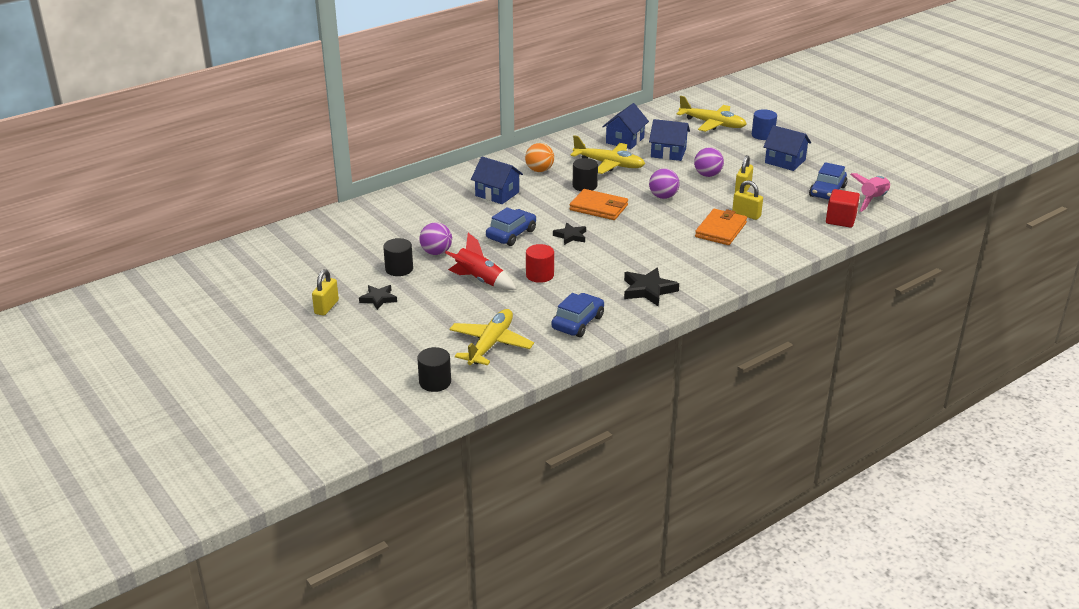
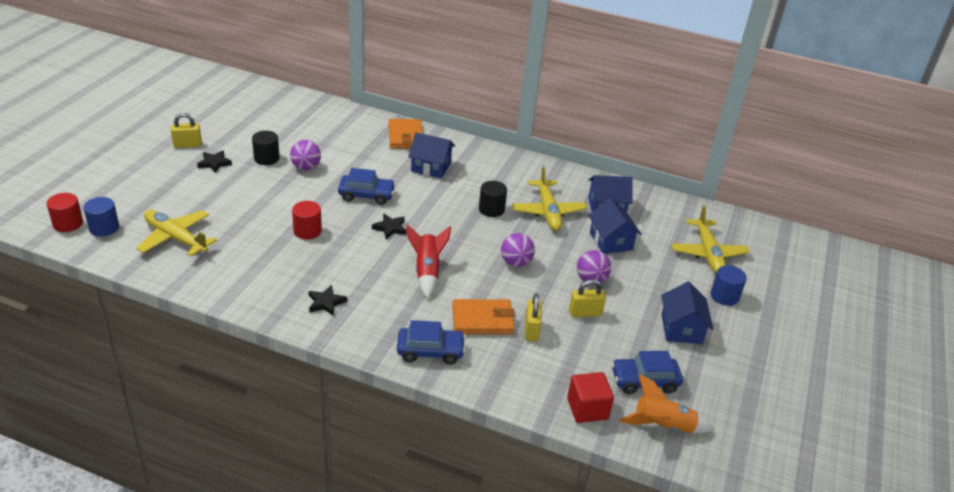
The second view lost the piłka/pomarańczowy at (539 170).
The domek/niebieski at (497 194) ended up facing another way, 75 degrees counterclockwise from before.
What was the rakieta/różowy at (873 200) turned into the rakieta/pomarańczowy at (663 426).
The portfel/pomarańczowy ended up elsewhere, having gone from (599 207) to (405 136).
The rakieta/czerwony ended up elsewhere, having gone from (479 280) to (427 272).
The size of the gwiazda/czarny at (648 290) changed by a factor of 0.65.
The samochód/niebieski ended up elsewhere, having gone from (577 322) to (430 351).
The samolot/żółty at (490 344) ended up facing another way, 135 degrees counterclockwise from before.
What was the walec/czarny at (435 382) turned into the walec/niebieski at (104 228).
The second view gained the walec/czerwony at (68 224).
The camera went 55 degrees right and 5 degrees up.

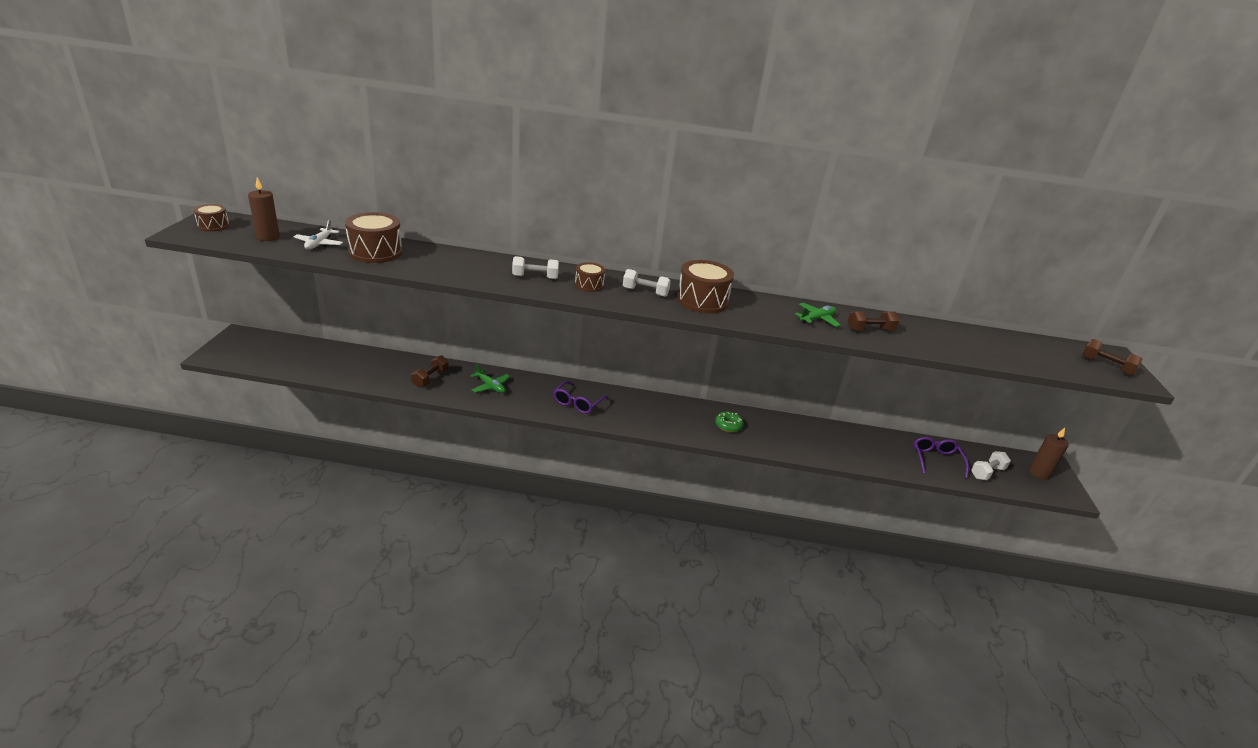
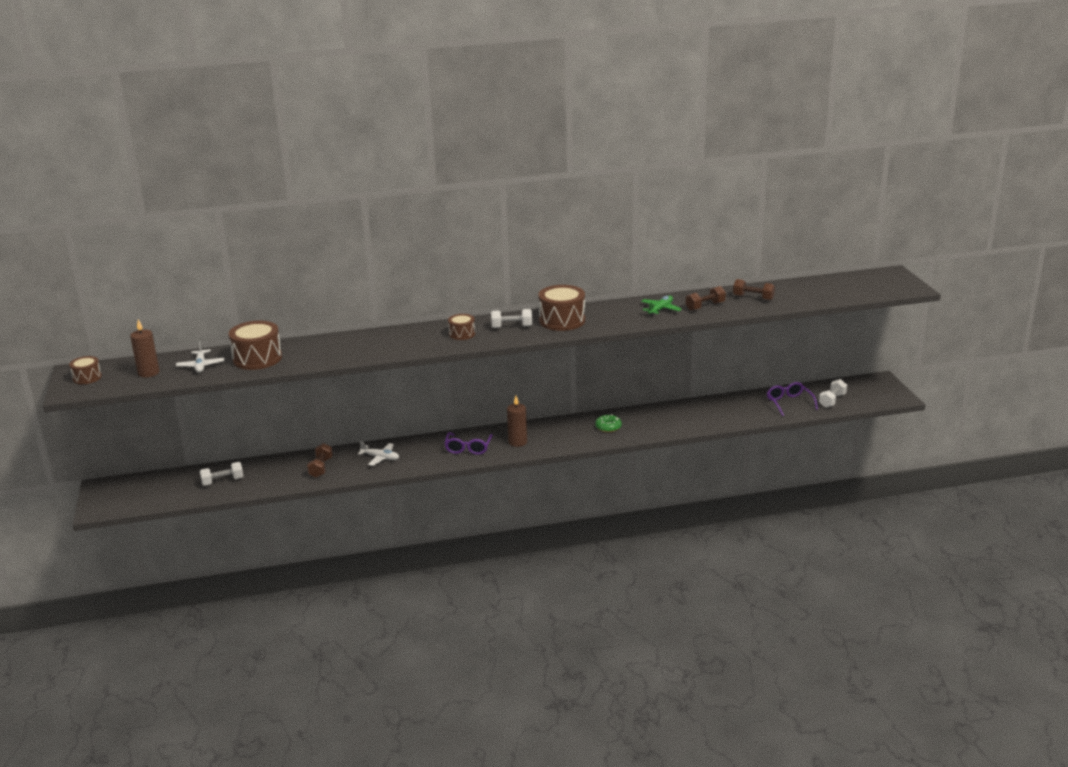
The hantel/biały ended up elsewhere, having gone from (535 277) to (223 481).
The hantel/brązowy ended up elsewhere, having gone from (1106 366) to (753 298).
What was the samolot/zielony at (490 386) turned into the samolot/biały at (380 458).
The świeca/brązowy ended up elsewhere, having gone from (1039 473) to (517 442).
The camera went 15 degrees left and 5 degrees down.

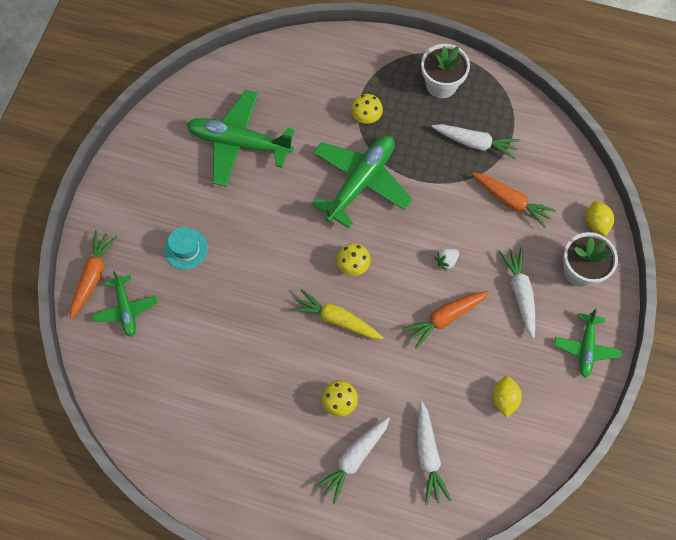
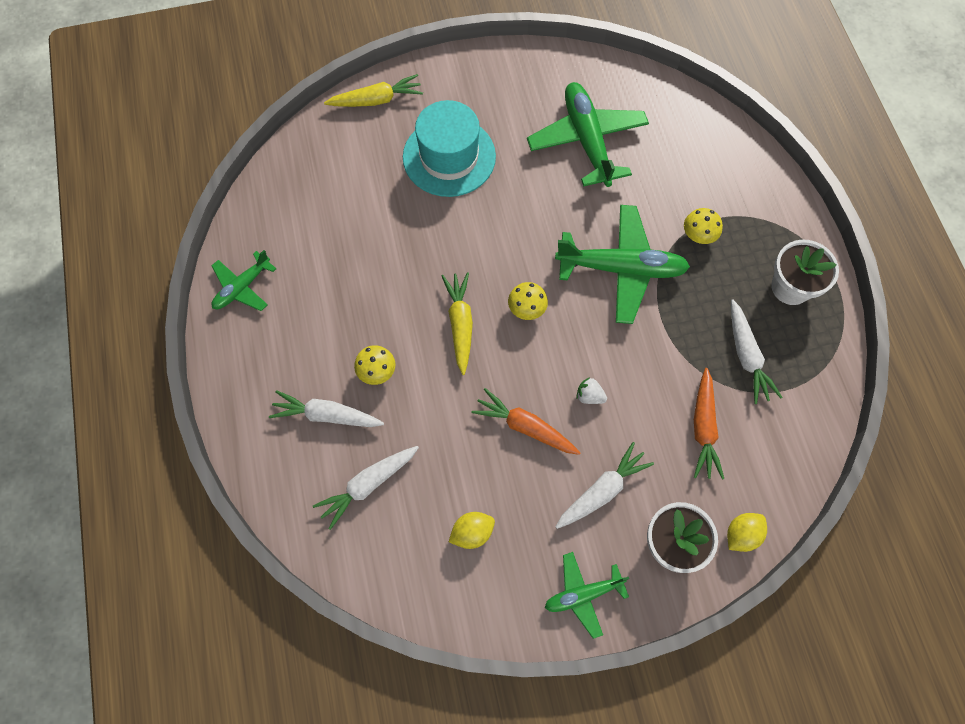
The size of the kapelusz/turkusowy at (186 249) changed by a factor of 1.97.
What was the marchewka/pomarańczowy at (93 276) turned into the marchewka/żółty at (376 100).
The samolot/zielony ended up elsewhere, having gone from (126 309) to (242 287).
The camera went 60 degrees right and 0 degrees up.

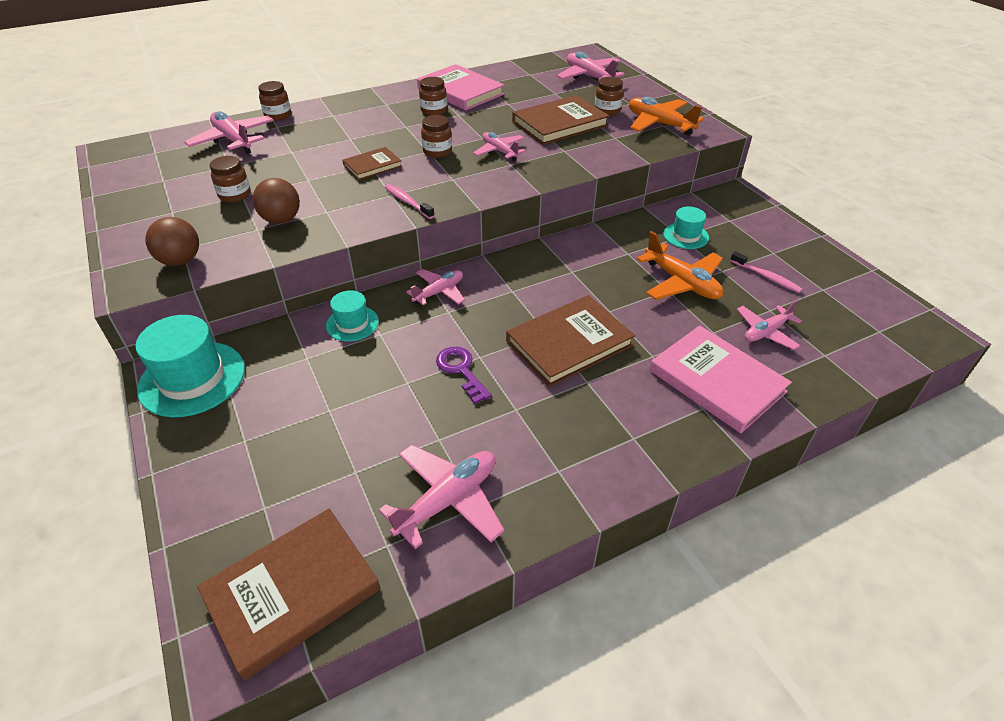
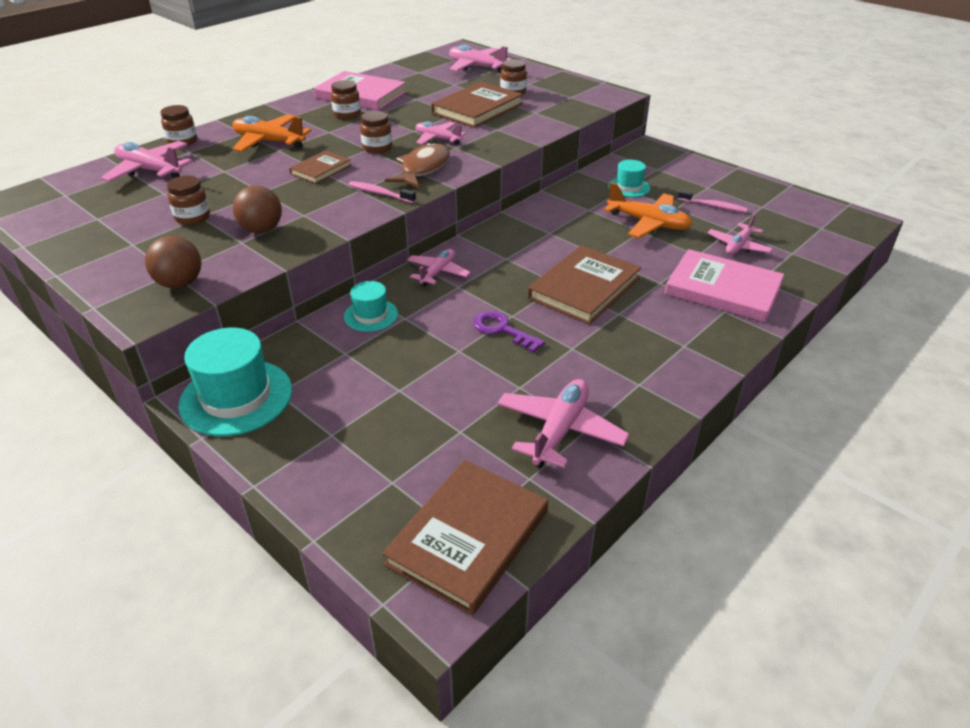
The samolot/pomarańczowy ended up elsewhere, having gone from (659 124) to (269 142).
The second view gained the ryba/brązowy at (423 168).
The camera went 20 degrees left and 5 degrees down.

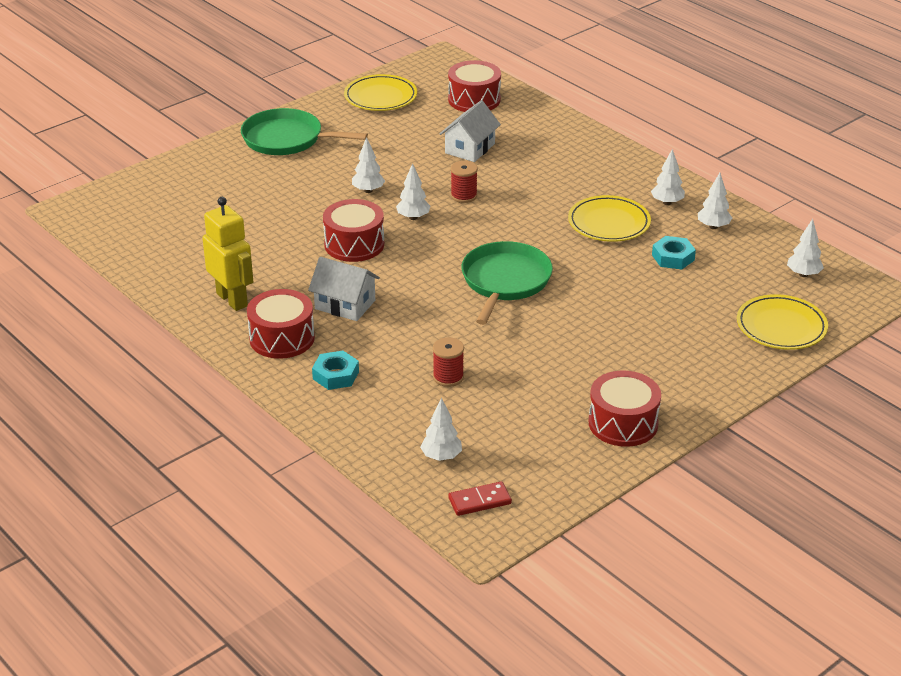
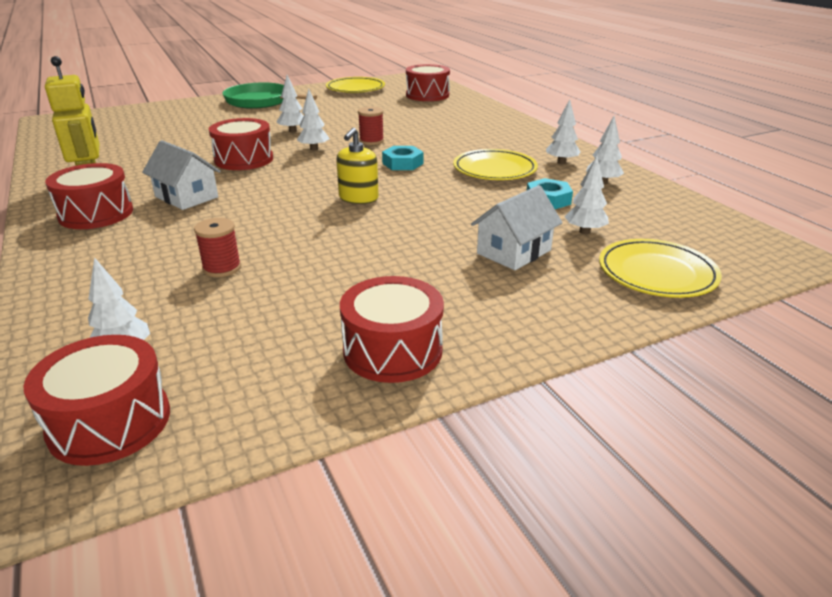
The domek/biały ended up elsewhere, having gone from (470 148) to (514 252).
The drzewko/biały ended up elsewhere, having gone from (803 274) to (584 231).
Where the patelnia/zielony stood at (505 281), the dozownik mydła/żółty came to stand at (358 198).
The nakrętka/turkusowy ended up elsewhere, having gone from (335 375) to (402 163).
Where the kostka domina/czerwony stood at (479 501), the bęben/czerwony came to stand at (110 422).
The camera went 15 degrees right and 5 degrees down.

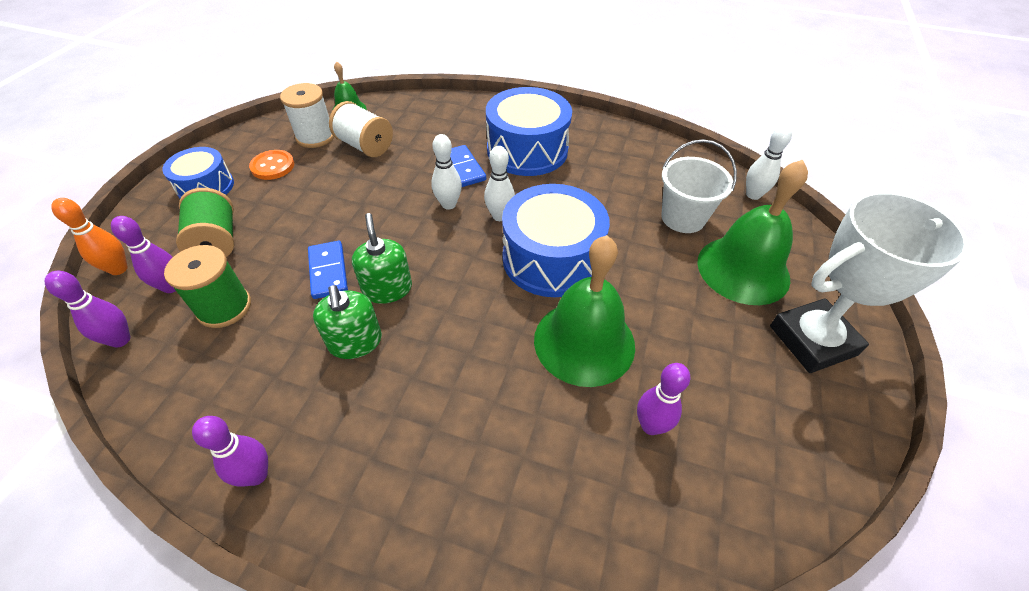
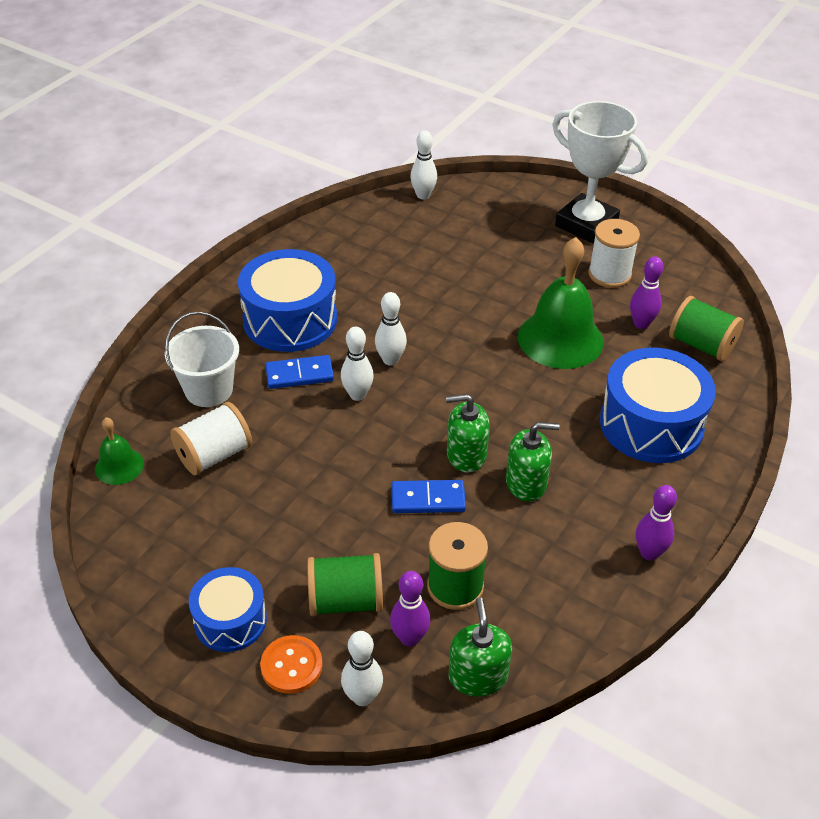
The szpulka/biały ended up elsewhere, having gone from (315 137) to (609 274).
The wiadro/biały ended up elsewhere, having gone from (683 218) to (209 390).
The guzik/pomarańczowy ended up elsewhere, having gone from (273 166) to (291 665).
The second view lost the dzwonek/zielony at (743 269).
The bęben/niebieski ended up elsewhere, having gone from (551 258) to (651 424).
The puchar/biały at (812 340) ended up facing another way, 45 degrees counterclockwise from before.
What was the kręgiel/pomarańczowy at (118 269) turned into the kręgiel/biały at (362 697).
Where the kręgiel/fioletowy stood at (120 340), the dozownik mydła/zielony came to stand at (478 676).
The second view gained the szpulka/zielony at (701 345).
The camera went 75 degrees left and 5 degrees down.

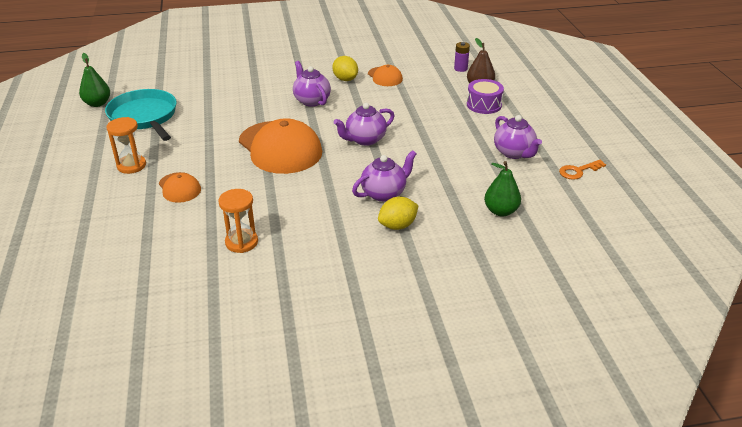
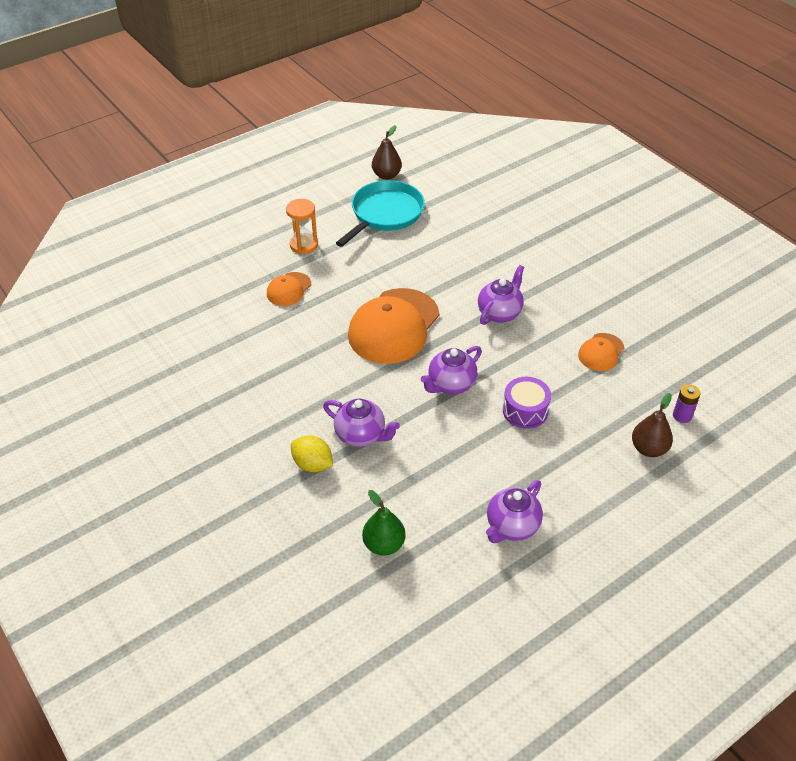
What was the gruszka/zielony at (97 103) turned into the gruszka/brązowy at (386 175).
The second view lost the cytryna/żółty at (345 79).
The bęben/fioletowy ended up elsewhere, having gone from (484 105) to (525 411).
The imbryk/fioletowy at (365 140) ended up facing another way, 75 degrees counterclockwise from before.
The second view lost the klucz/pomarańczowy at (578 171).
The second view lost the klepsydra/pomarańczowy at (241 242).
The camera went 65 degrees right and 10 degrees up.

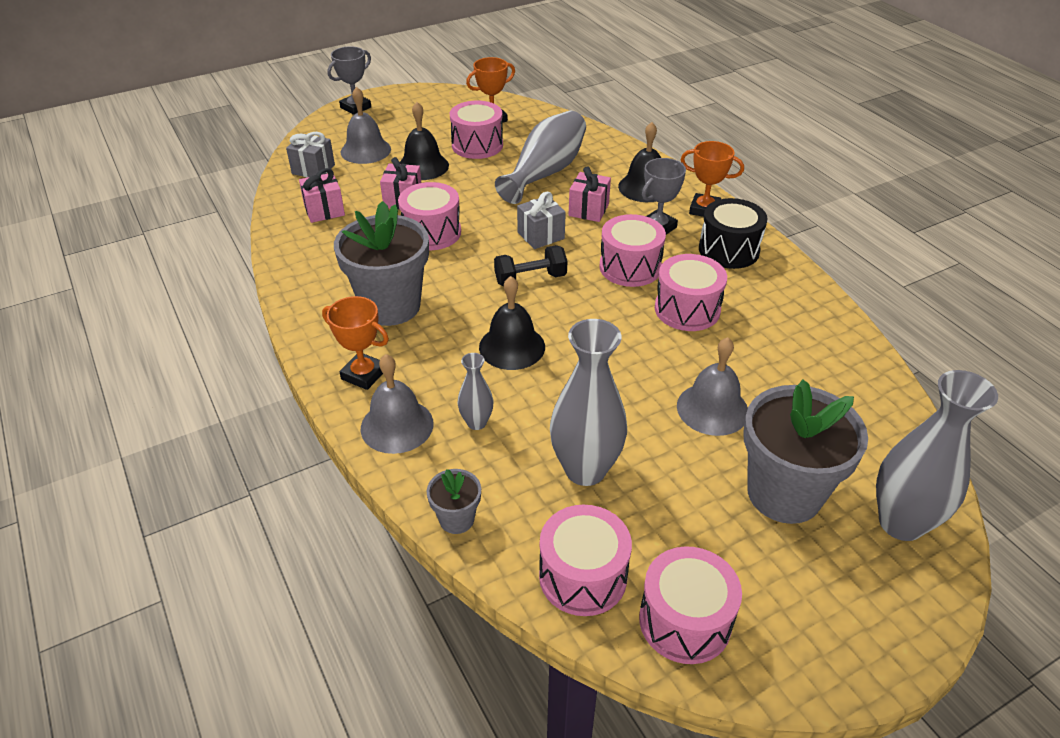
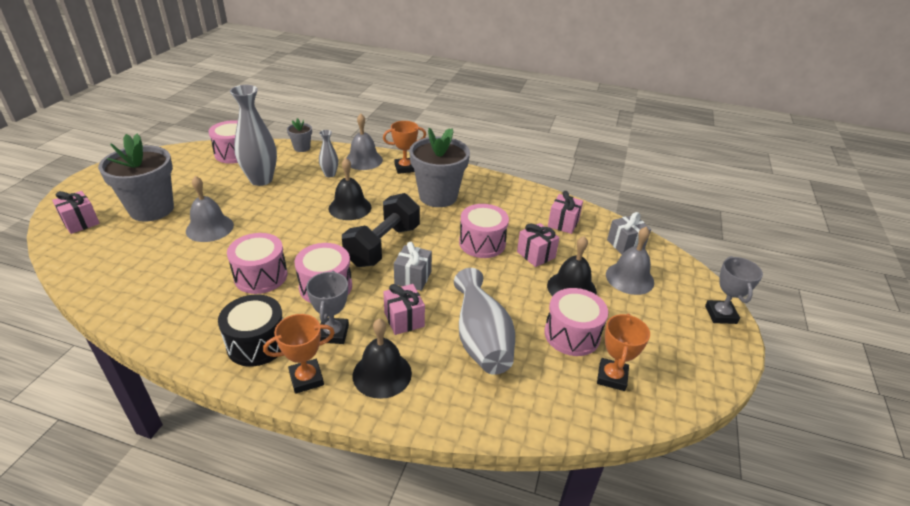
The size of the hantel/czarny at (530 279) changed by a factor of 1.66.
Where the wazon/szary stood at (901 523), the prezent/różowy came to stand at (81 222).
The second view lost the bęben/różowy at (685 621).
The camera went 135 degrees right and 5 degrees down.

